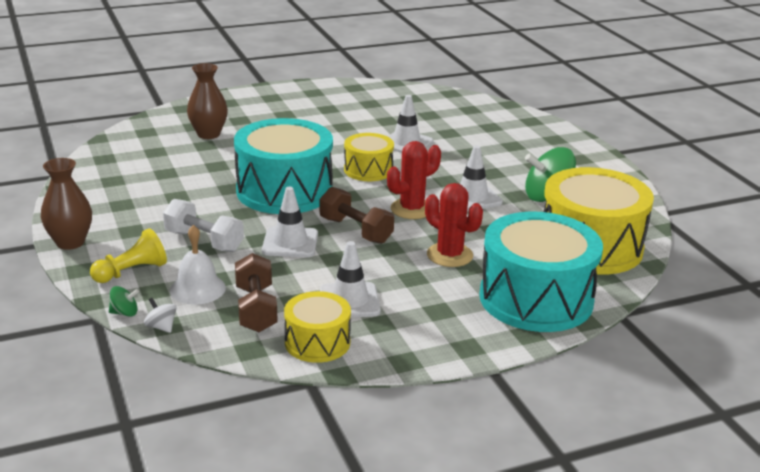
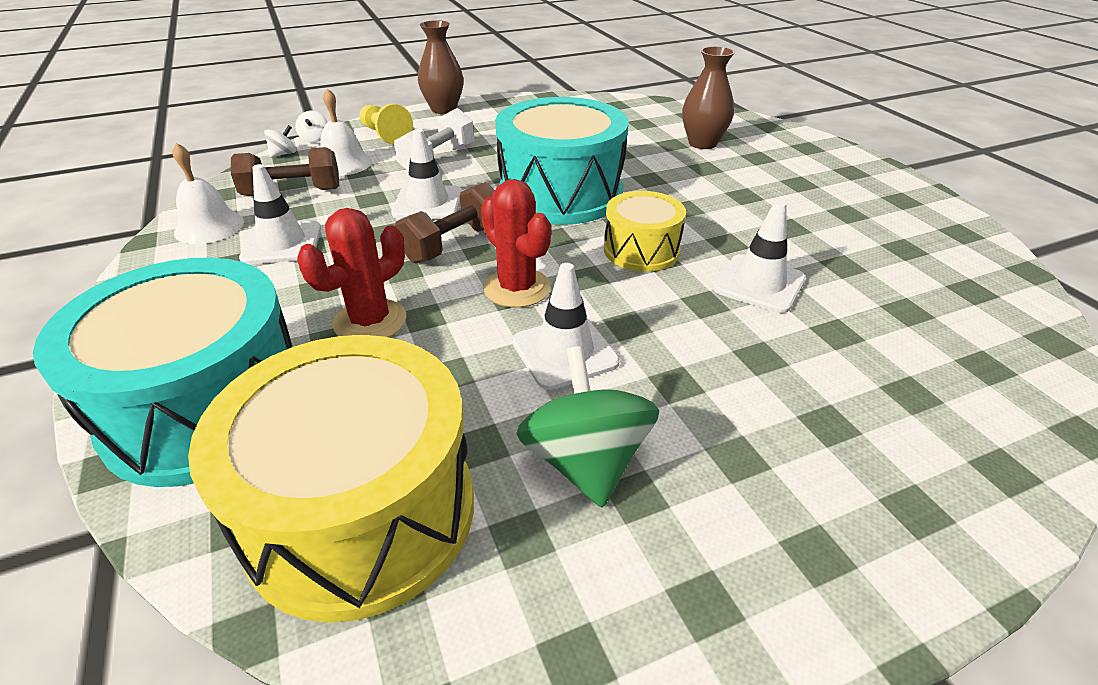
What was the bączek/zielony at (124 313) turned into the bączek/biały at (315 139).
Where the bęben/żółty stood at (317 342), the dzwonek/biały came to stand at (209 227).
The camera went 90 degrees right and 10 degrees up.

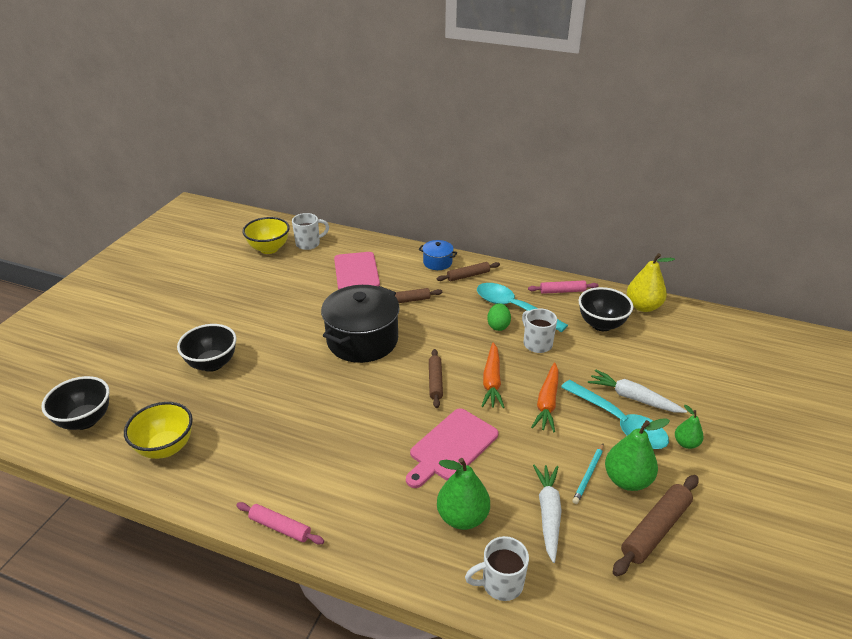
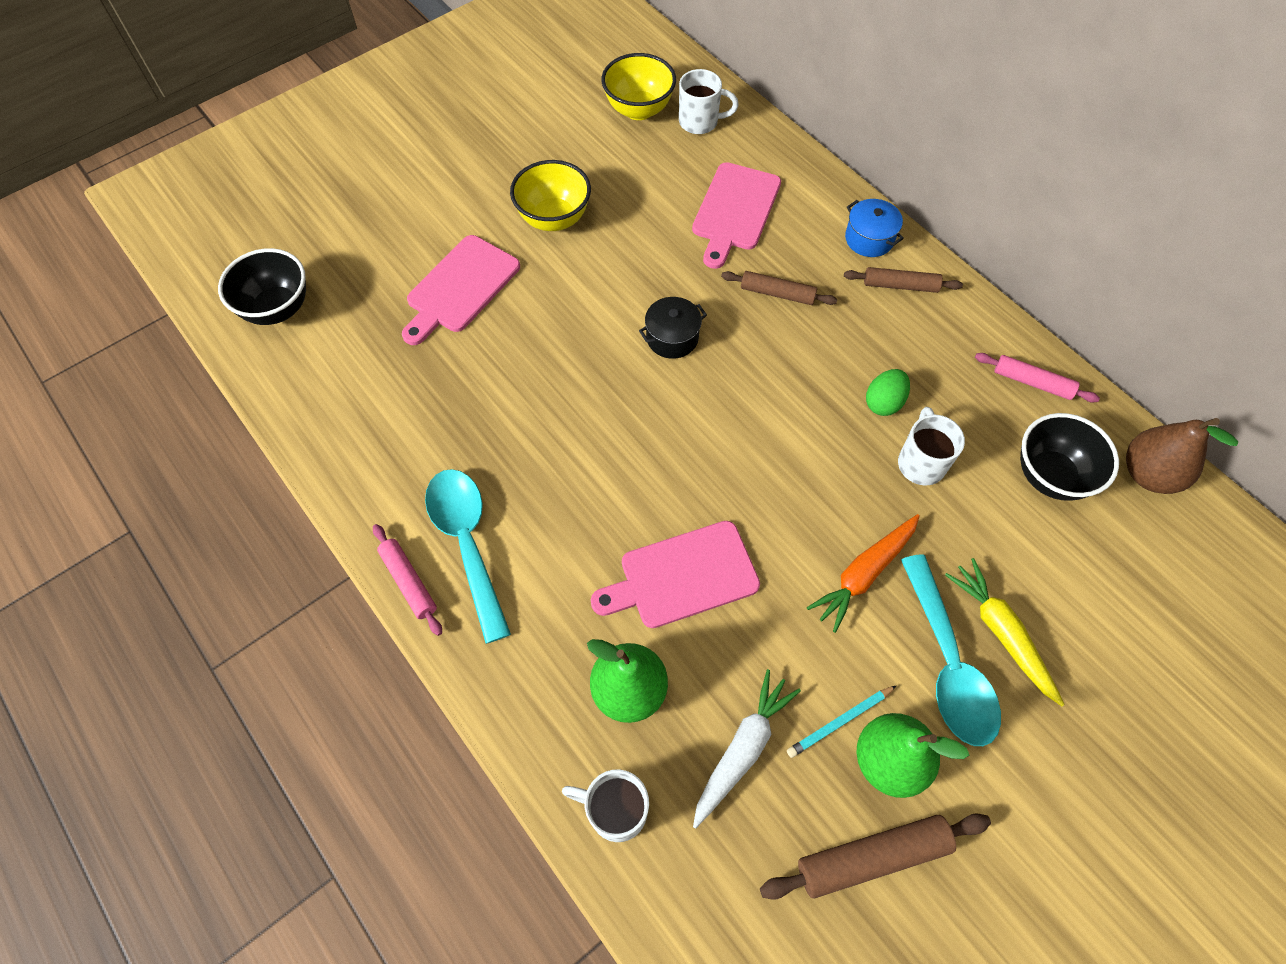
What was the gruszka/żółty at (643 306) turned into the gruszka/brązowy at (1148 474).
The łyżka/turkusowy ended up elsewhere, having gone from (513 308) to (467 543).
The size of the garnek/czarny at (362 340) changed by a factor of 0.47.
Where the miska/czarny stood at (212 364), the deska do krojenia/różowy came to stand at (460 288).
The second view lost the marchewka/pomarańczowy at (492 381).
The second view lost the wałek do ciasta/brązowy at (435 381).
What was the marchewka/biały at (633 398) turned into the marchewka/żółty at (1001 633).
The miska/żółty ended up elsewhere, having gone from (166 448) to (554 219).
The second view lost the gruszka/zielony at (686 443).
The camera went 30 degrees right and 25 degrees up.

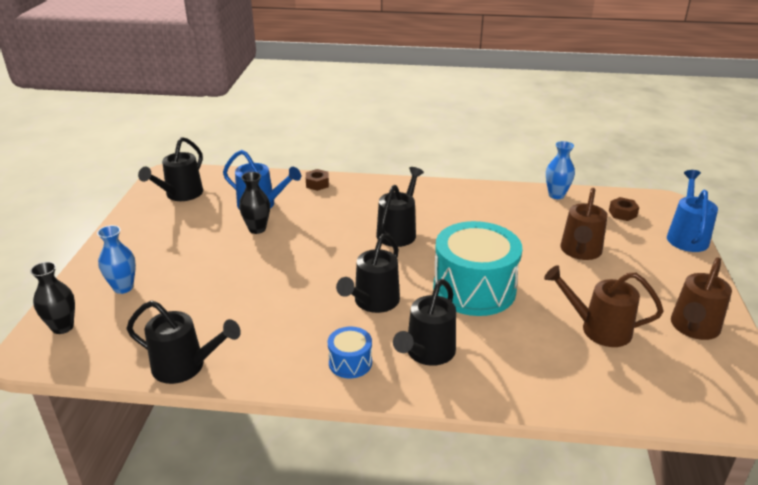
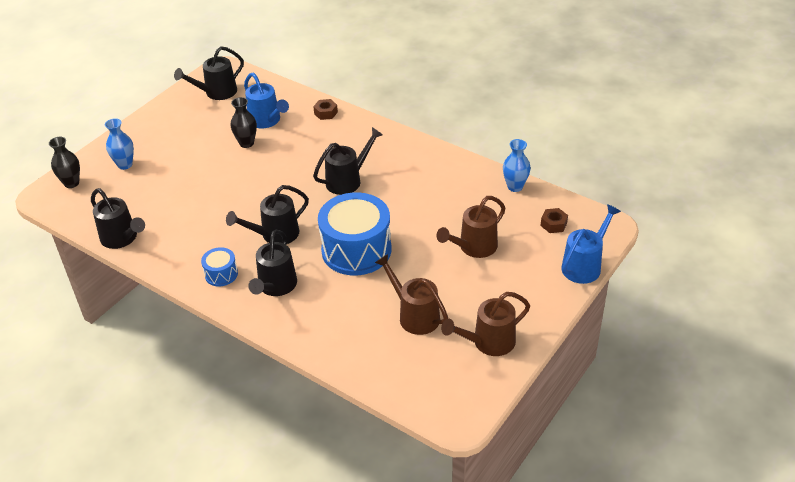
What was the bęben/turkusowy at (474 289) turned into the bęben/niebieski at (356 250).
The konewka/czarny at (427 353) ended up facing another way, 45 degrees counterclockwise from before.
The camera went 30 degrees right and 10 degrees up.

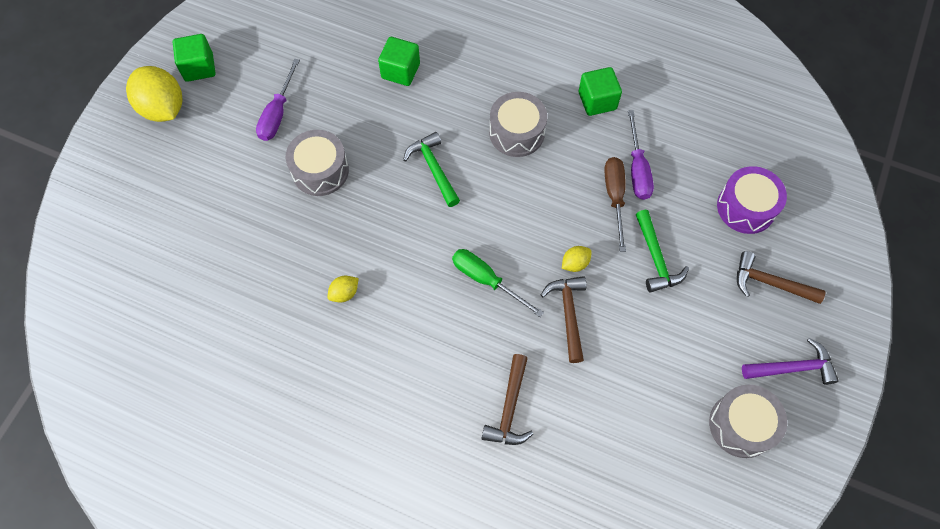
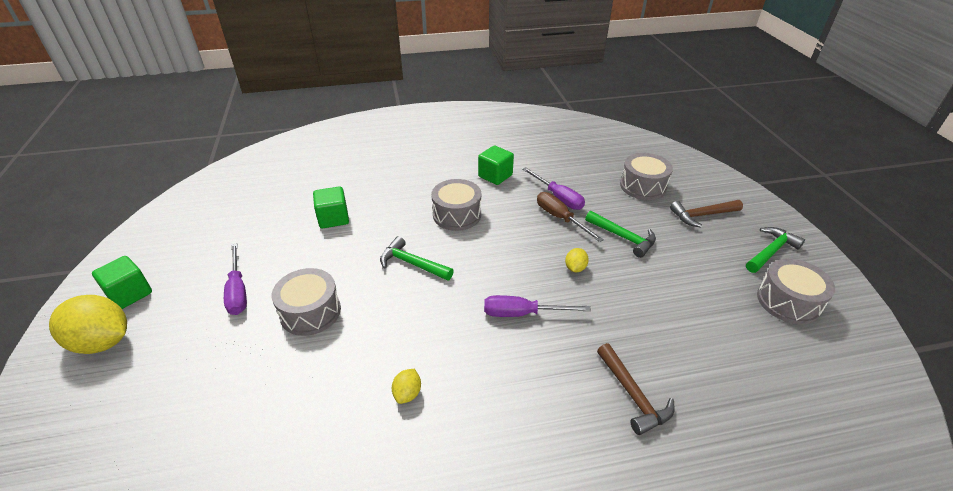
What was the bęben/fioletowy at (746 207) turned into the bęben/szary at (643 186).
What was the śrubokręt/zielony at (486 280) turned into the śrubokręt/fioletowy at (522 313).
The second view lost the młotek/brązowy at (568 314).
What was the młotek/fioletowy at (792 368) turned into the młotek/zielony at (771 251).
The camera went 35 degrees left and 25 degrees down.

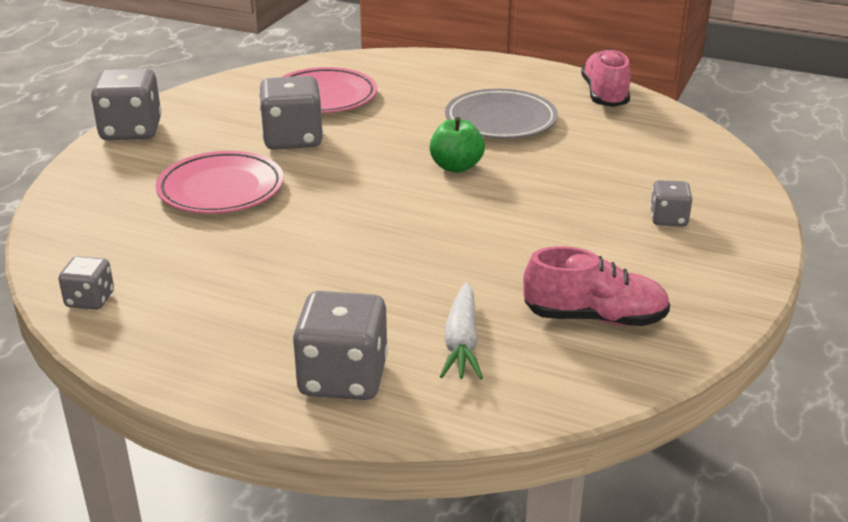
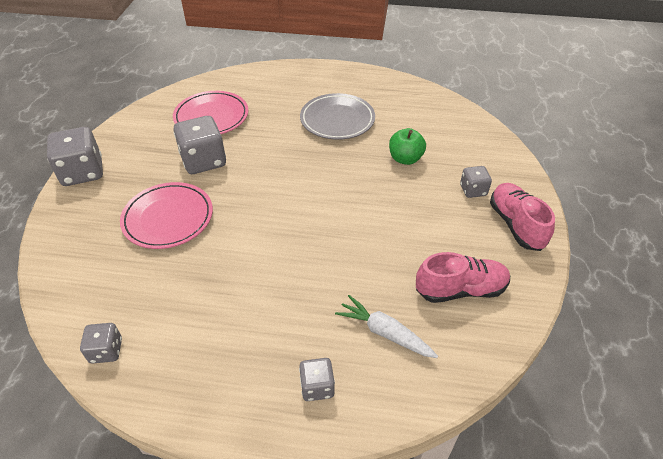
The but/różowy ended up elsewhere, having gone from (605 95) to (516 225).
The jabłko/zielony ended up elsewhere, having gone from (456 167) to (405 159).
The marchewka/biały at (462 342) ended up facing another way, 135 degrees clockwise from before.
The size of the kostka do gry/szary at (343 378) changed by a factor of 0.55.
The camera went 15 degrees left and 15 degrees up.

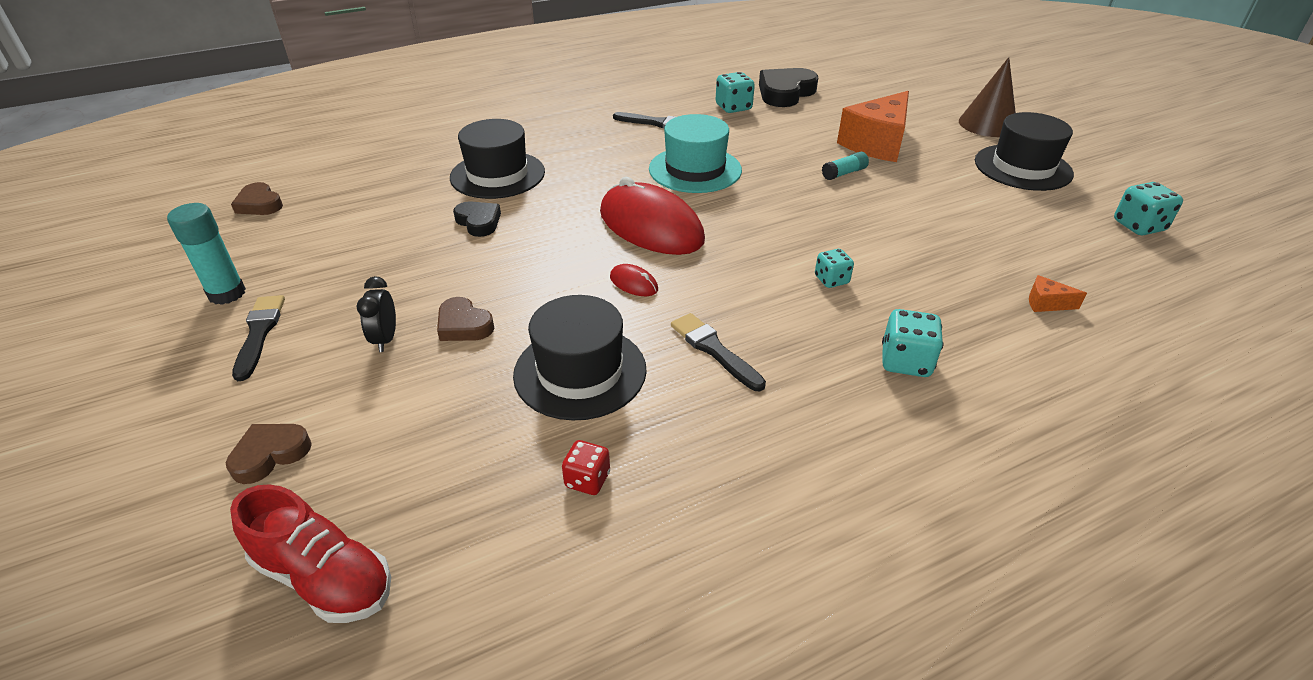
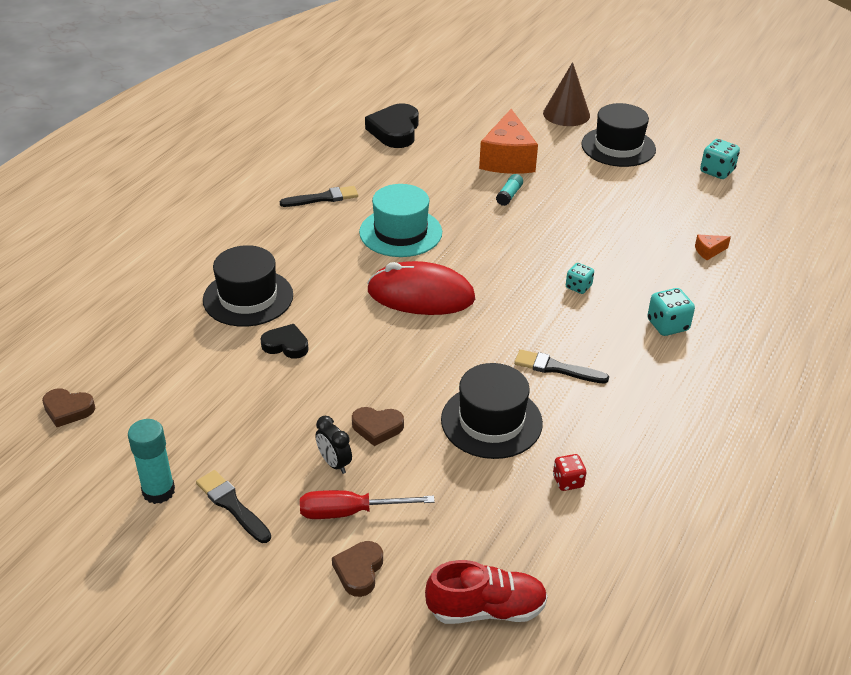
The second view lost the kostka do gry/turkusowy at (733 107).
The second view lost the myszka/czerwony at (633 283).
The second view gained the śrubokręt/czerwony at (350 512).
The camera went 35 degrees left and 0 degrees up.

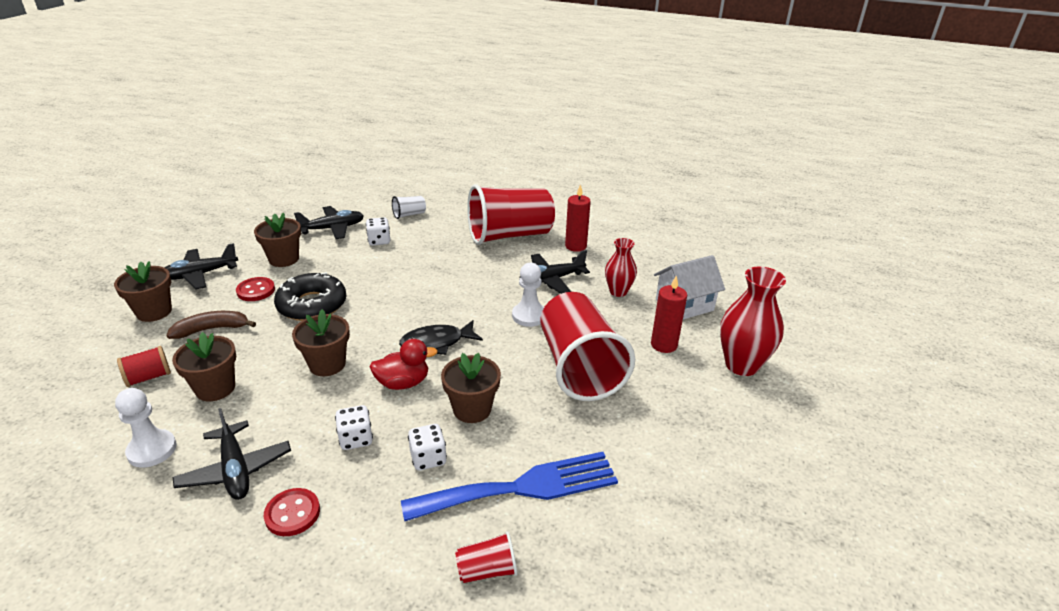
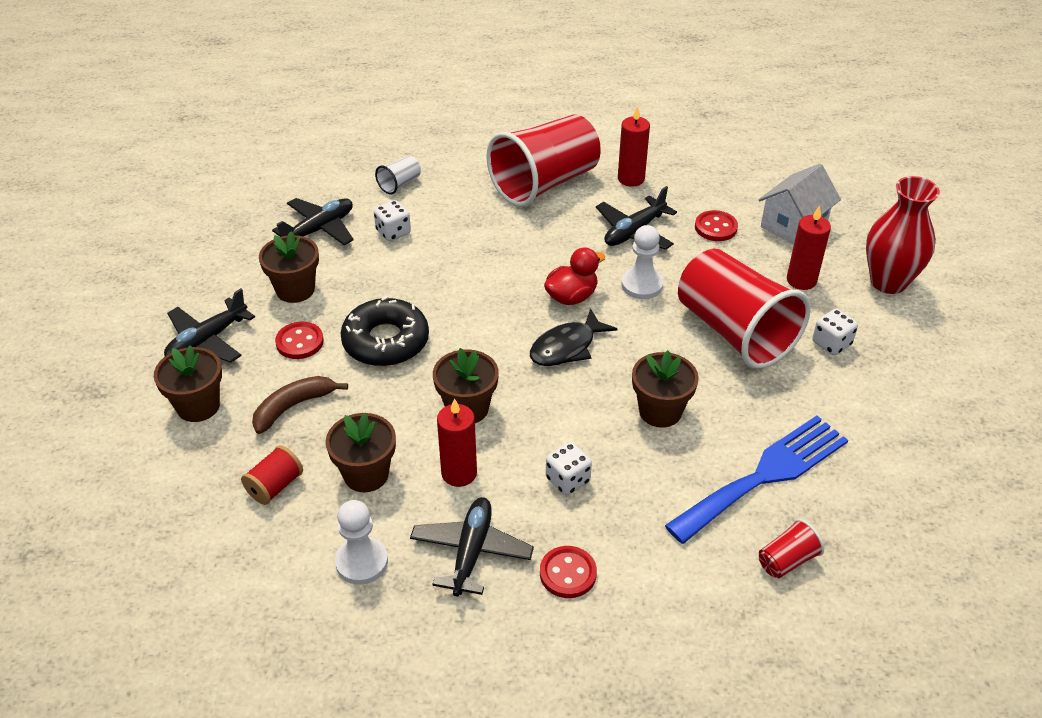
Where the wazon/czerwony stood at (618 291), the guzik/czerwony came to stand at (715 227).
The kaczka/czerwony ended up elsewhere, having gone from (403 383) to (571 297).
The samolot/czarny at (235 470) ended up facing another way, 120 degrees counterclockwise from before.
The kostka do gry/biały ended up elsewhere, having gone from (428 458) to (831 343).
The second view gained the świeca/czerwony at (459 473).
The camera went 20 degrees left and 10 degrees up.

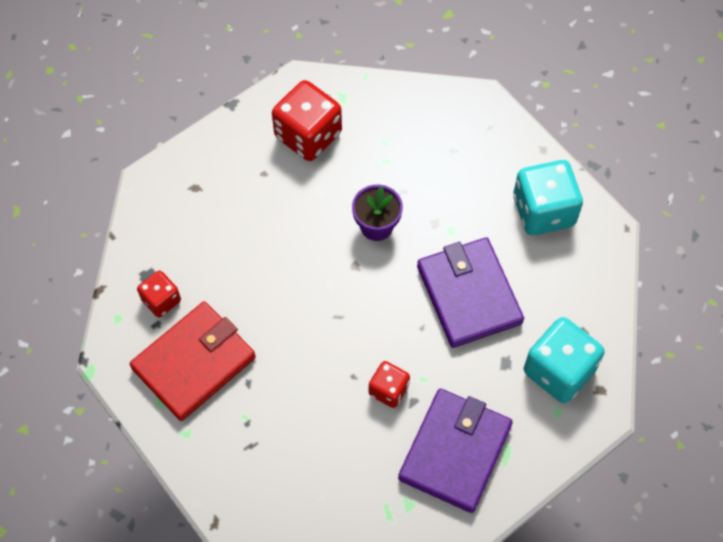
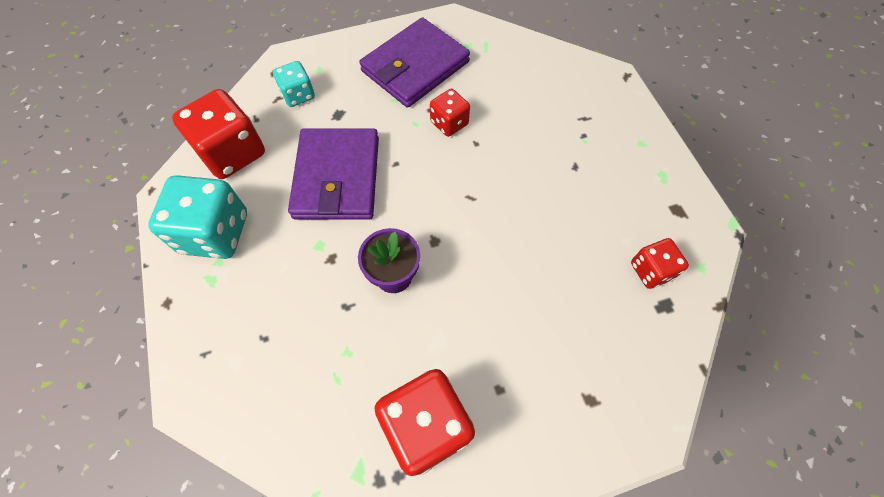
The second view lost the portfel/czerwony at (194 363).
The size of the kostka do gry/turkusowy at (559 371) changed by a factor of 0.56.
The second view gained the kostka do gry/czerwony at (232 153).
The camera went 160 degrees left and 0 degrees up.

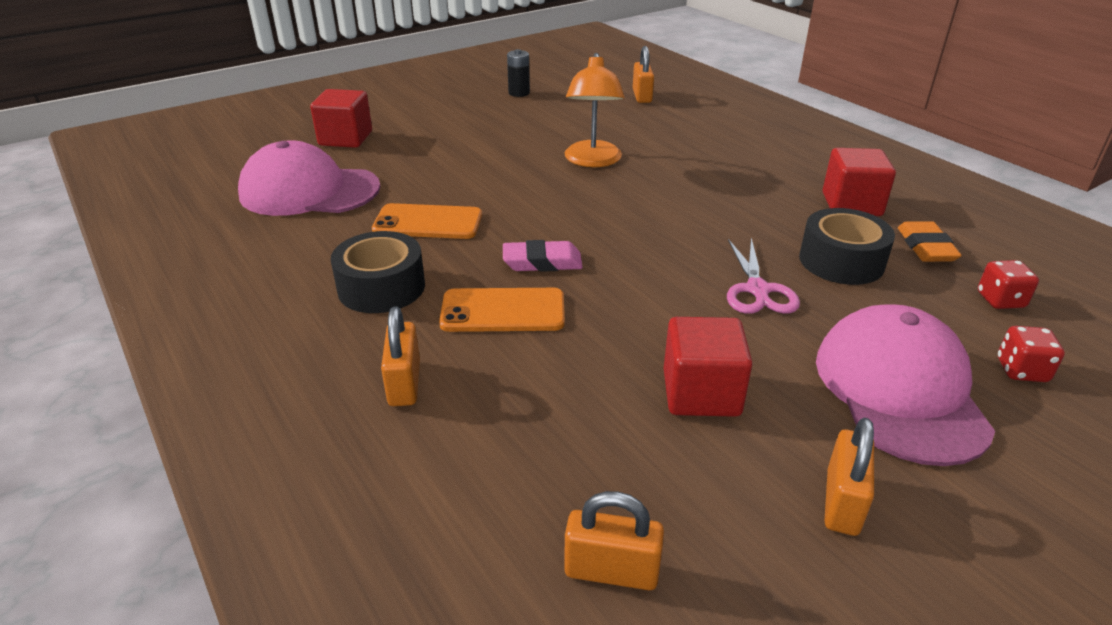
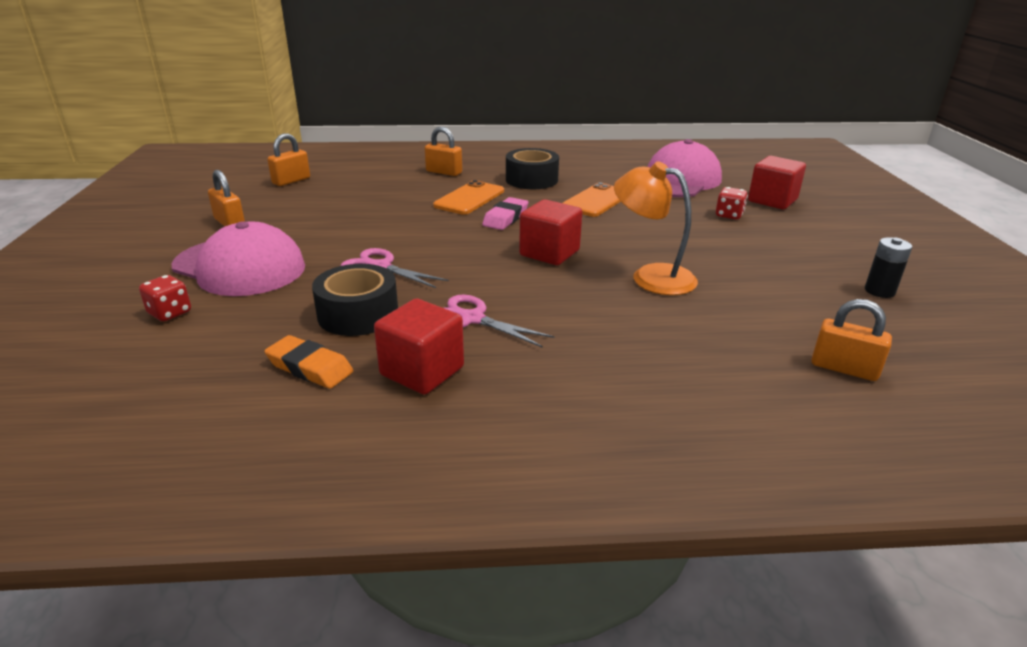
The kostka do gry/czerwony ended up elsewhere, having gone from (1000 300) to (729 215).
The sześcian/czerwony ended up elsewhere, having gone from (701 393) to (549 253).
The second view gained the nożyczki/różowy at (472 319).
The camera went 120 degrees right and 5 degrees down.

